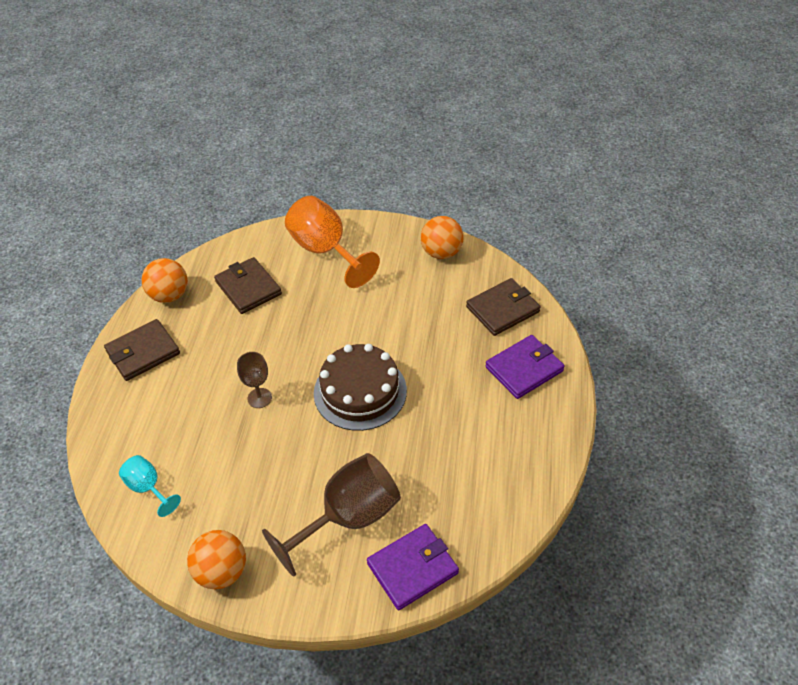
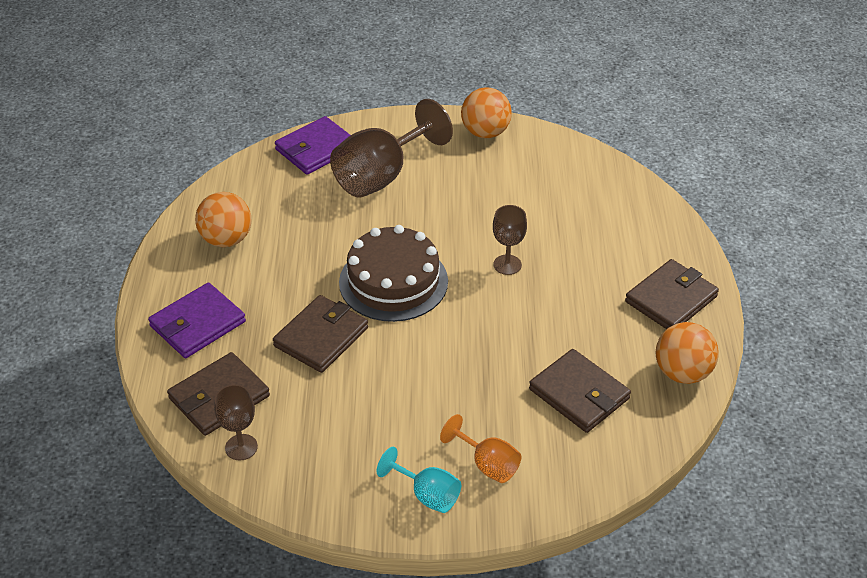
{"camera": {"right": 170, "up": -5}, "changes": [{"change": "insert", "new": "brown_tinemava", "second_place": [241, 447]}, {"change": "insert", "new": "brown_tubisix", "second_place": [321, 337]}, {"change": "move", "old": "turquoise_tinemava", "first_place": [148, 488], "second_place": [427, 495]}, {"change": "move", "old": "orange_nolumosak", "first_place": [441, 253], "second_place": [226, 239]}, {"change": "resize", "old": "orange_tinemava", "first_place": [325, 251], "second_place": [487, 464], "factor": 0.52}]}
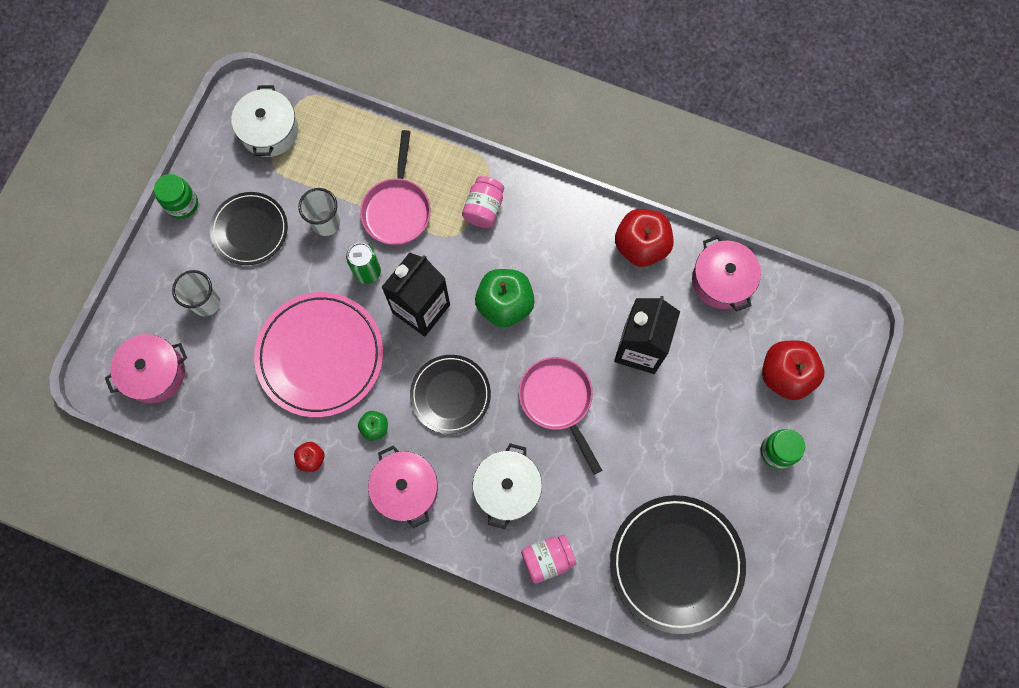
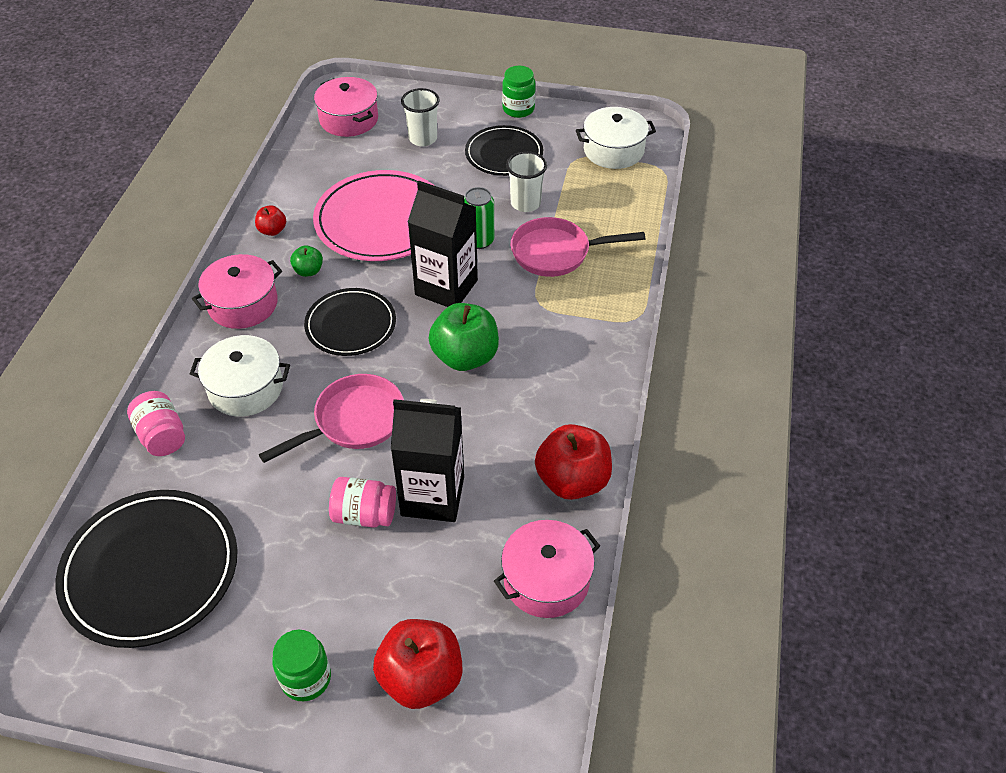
{"camera": {"right": 80, "up": -25}, "changes": [{"change": "move", "old": "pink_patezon", "first_place": [484, 208], "second_place": [364, 515]}]}
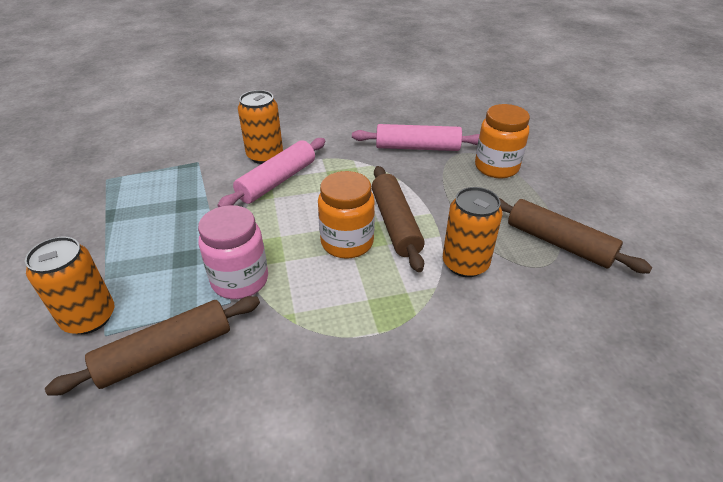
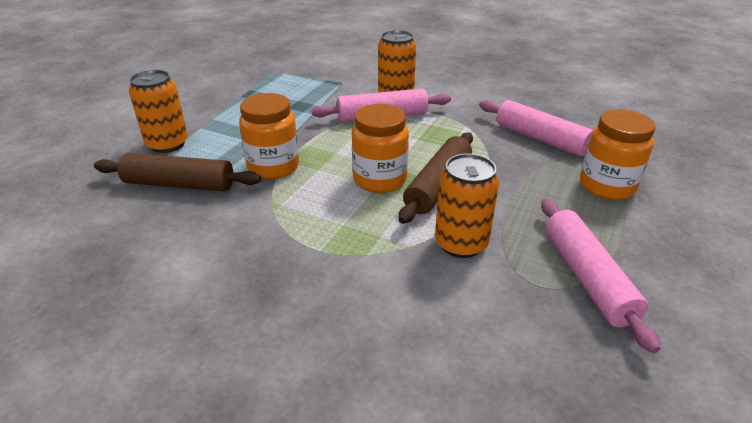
{"camera": {"right": 40, "up": -5}, "changes": [{"change": "recolor", "old": "pink_patezon", "new": "orange_patezon", "first_place": [240, 280], "second_place": [273, 167]}, {"change": "recolor", "old": "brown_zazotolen", "new": "pink_zazotolen", "first_place": [558, 243], "second_place": [587, 277]}]}
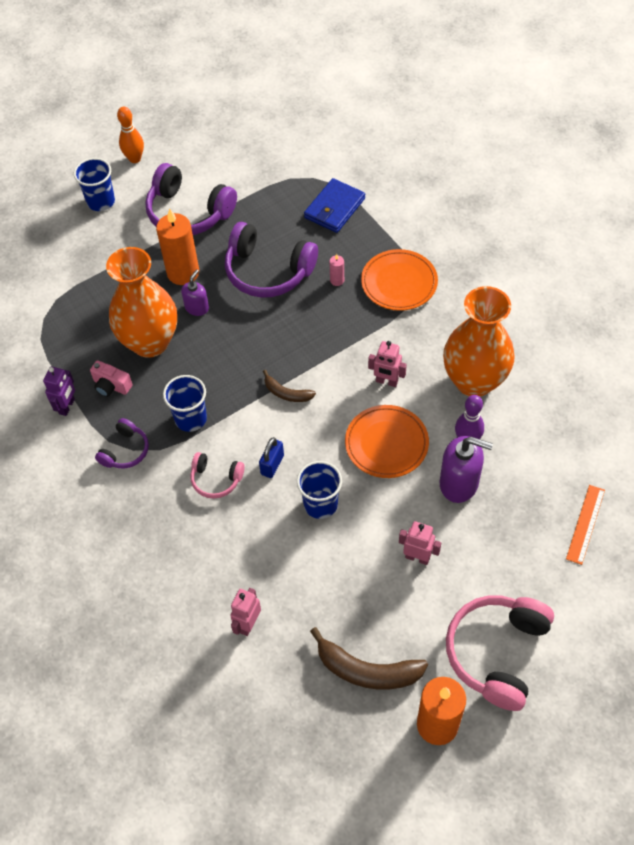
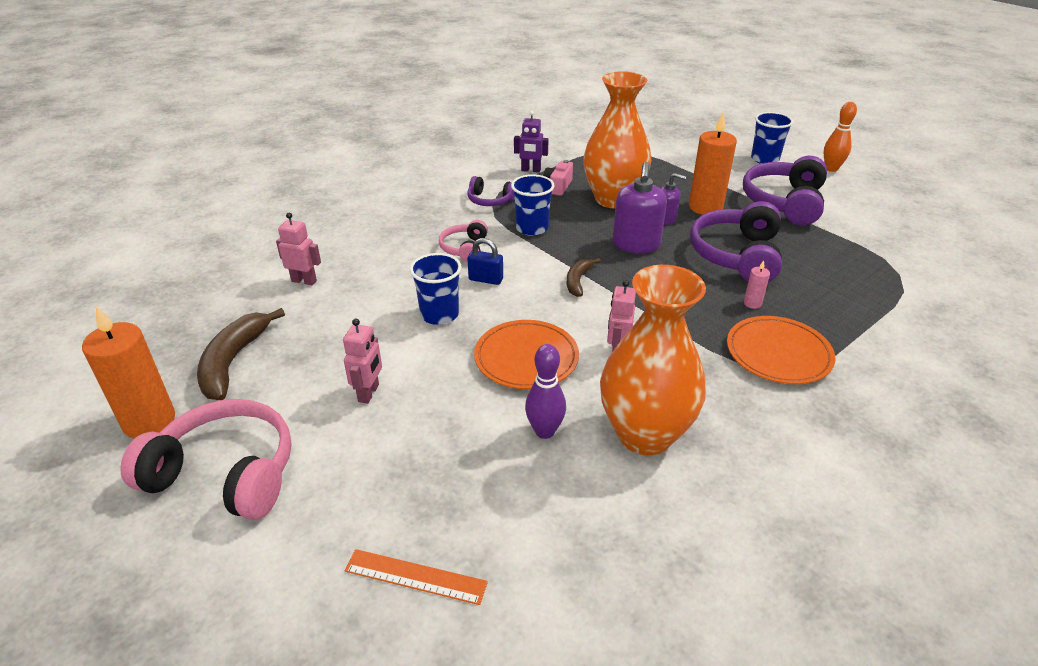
{"camera": {"right": 80, "up": -20}, "changes": [{"change": "delete", "old": "blue_tubisix", "first_place": [334, 208]}, {"change": "move", "old": "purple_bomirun", "first_place": [459, 483], "second_place": [636, 244]}]}
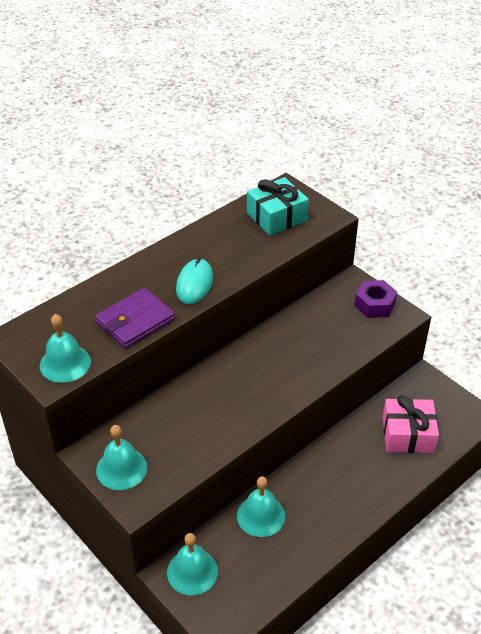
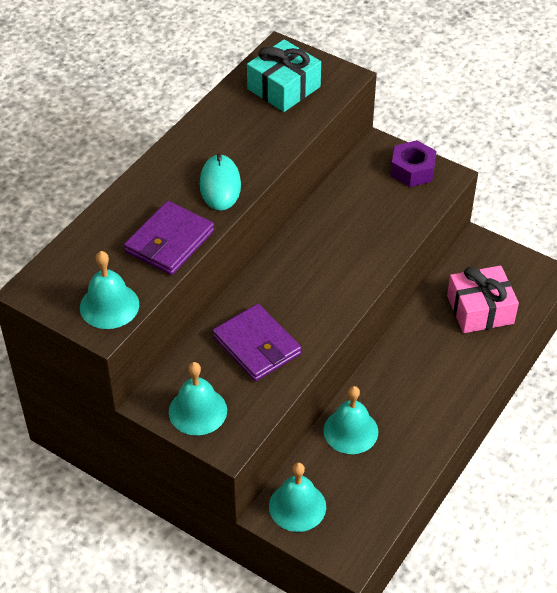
{"camera": {"right": -15, "up": 5}, "changes": [{"change": "insert", "new": "purple_tubisix", "second_place": [257, 345]}]}
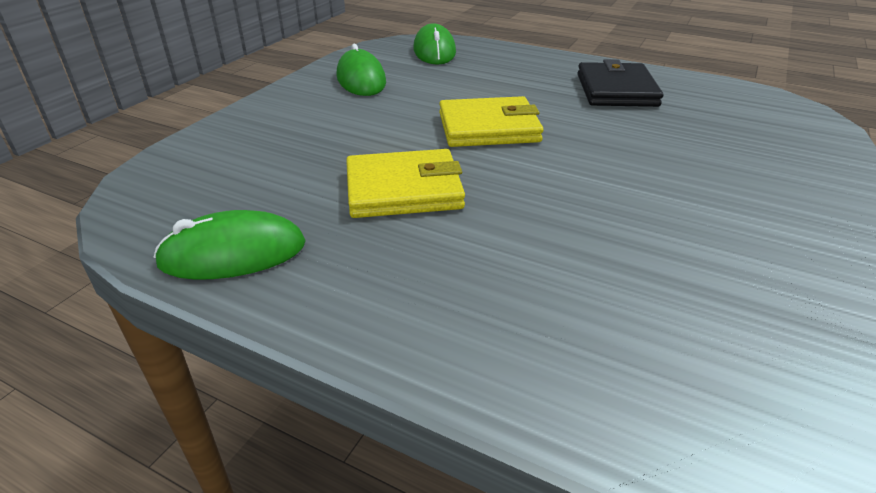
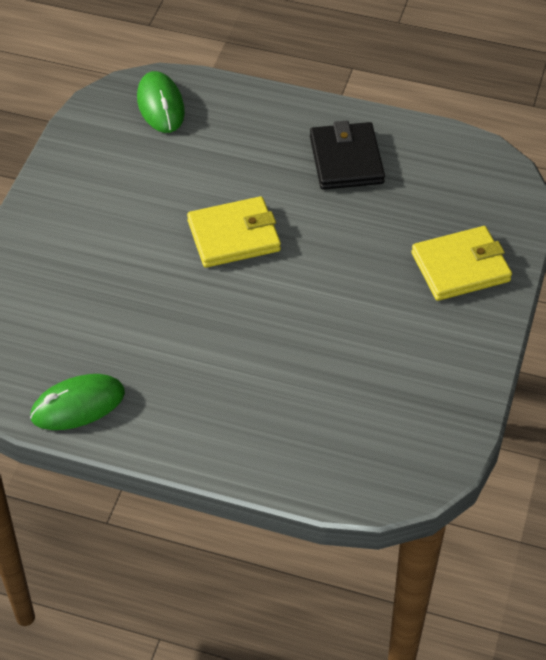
{"camera": {"right": -10, "up": 15}, "changes": [{"change": "delete", "old": "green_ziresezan", "first_place": [361, 79]}, {"change": "move", "old": "yellow_tubisix", "first_place": [403, 189], "second_place": [460, 267]}]}
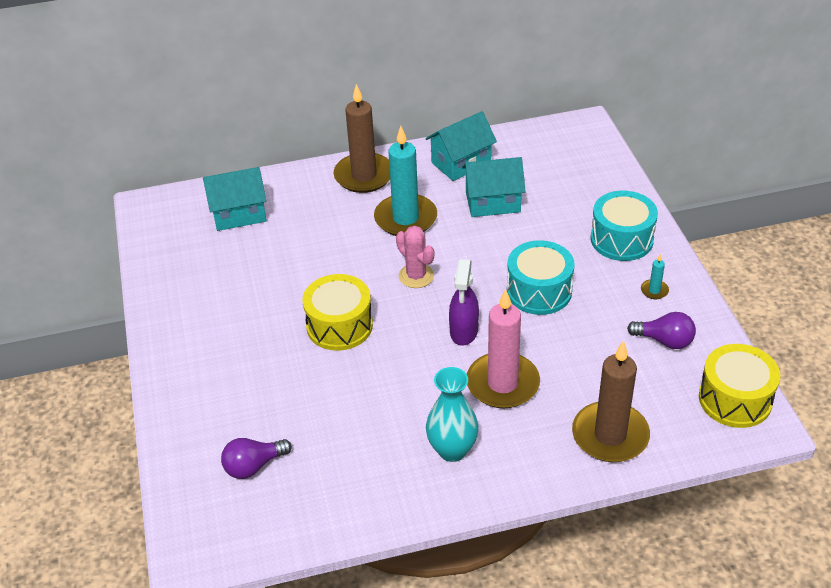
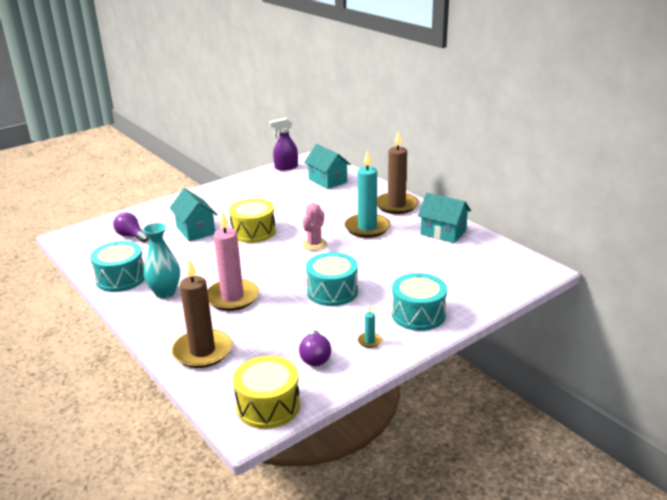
{"camera": {"right": 65, "up": -15}, "changes": [{"change": "insert", "new": "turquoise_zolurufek", "second_place": [121, 278]}, {"change": "move", "old": "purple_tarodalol", "first_place": [464, 332], "second_place": [286, 167]}, {"change": "move", "old": "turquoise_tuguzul", "first_place": [493, 202], "second_place": [196, 230]}]}
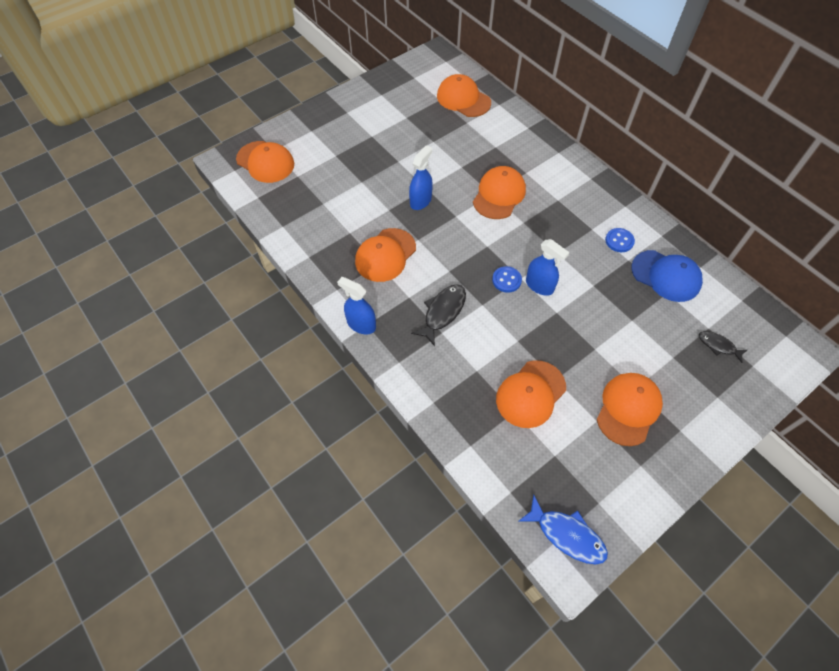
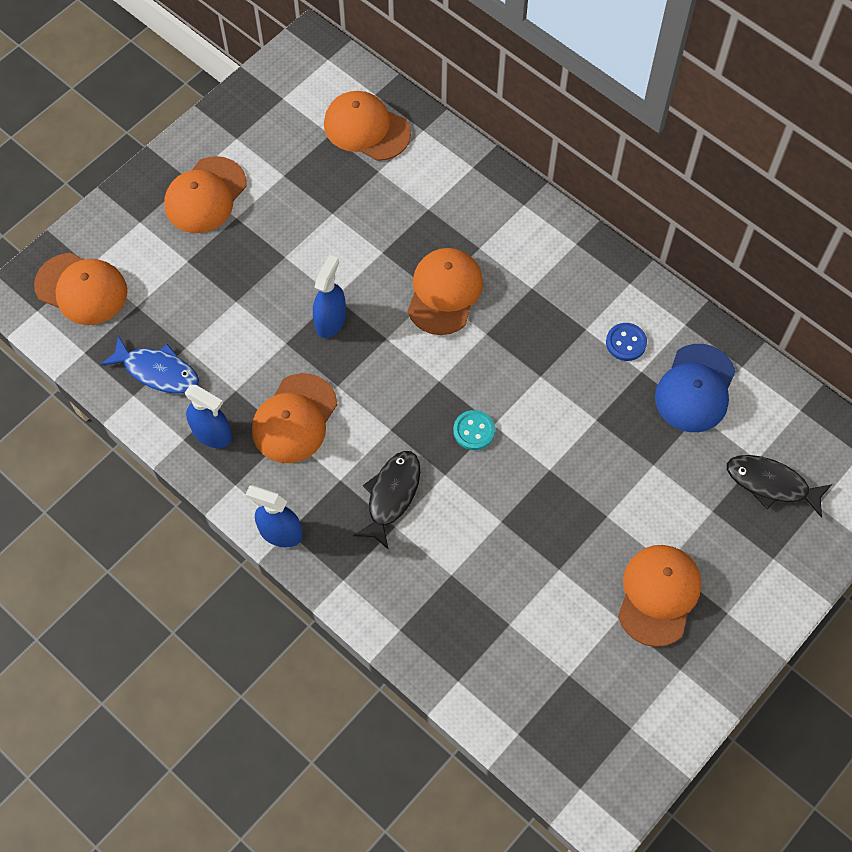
{"camera": {"right": -10, "up": 5}, "changes": [{"change": "move", "old": "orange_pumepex", "first_place": [530, 394], "second_place": [205, 195]}, {"change": "move", "old": "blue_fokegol", "first_place": [567, 534], "second_place": [157, 371]}, {"change": "move", "old": "blue_tarodalol", "first_place": [539, 286], "second_place": [212, 433]}, {"change": "recolor", "old": "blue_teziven", "new": "turquoise_teziven", "first_place": [506, 280], "second_place": [474, 431]}, {"change": "rotate", "old": "blue_pumepex", "first_place": [666, 276], "second_place": [695, 388], "degrees": 90}, {"change": "resize", "old": "black_fokegol", "first_place": [718, 346], "second_place": [771, 484], "factor": 1.6}]}
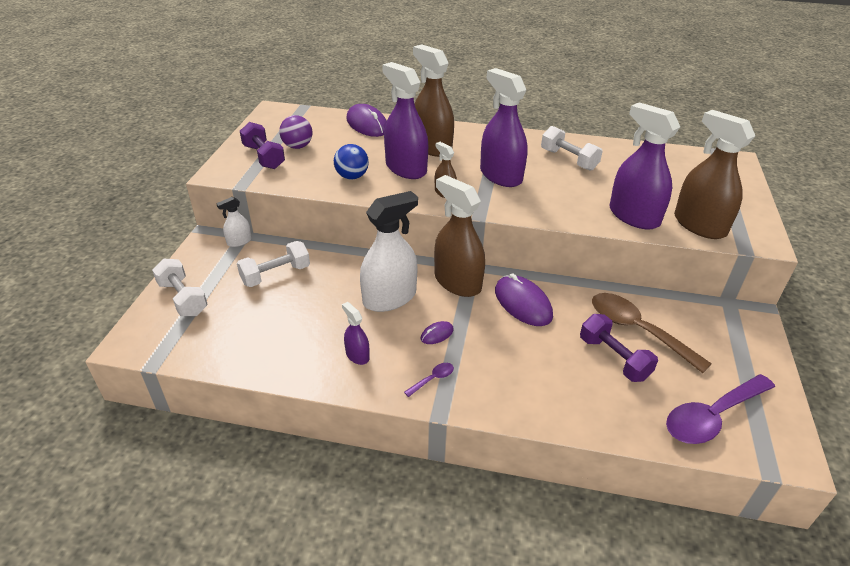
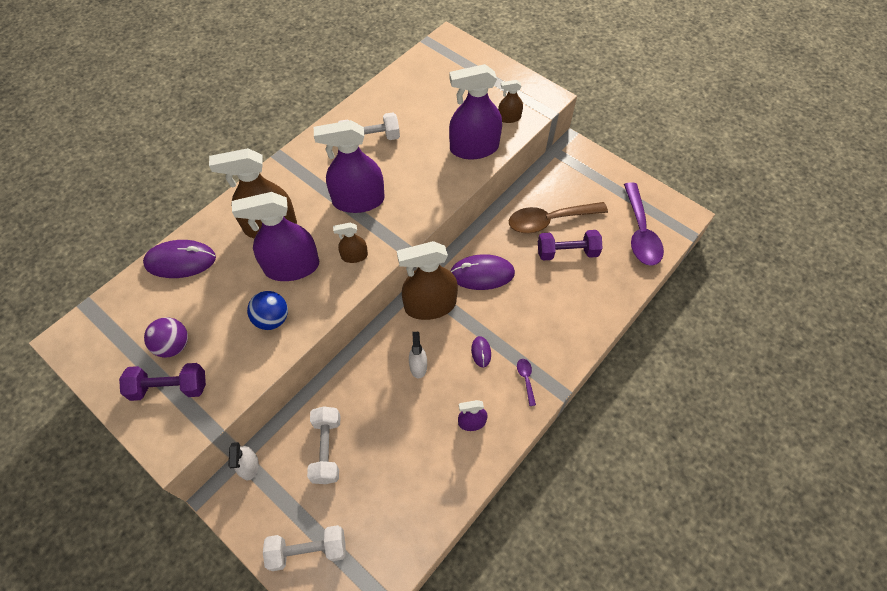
{"camera": {"right": -60, "up": 20}, "changes": [{"change": "resize", "old": "white_tarodalol", "first_place": [389, 298], "second_place": [418, 366], "factor": 0.48}, {"change": "resize", "old": "brown_tarodalol", "first_place": [699, 225], "second_place": [509, 118], "factor": 0.48}]}
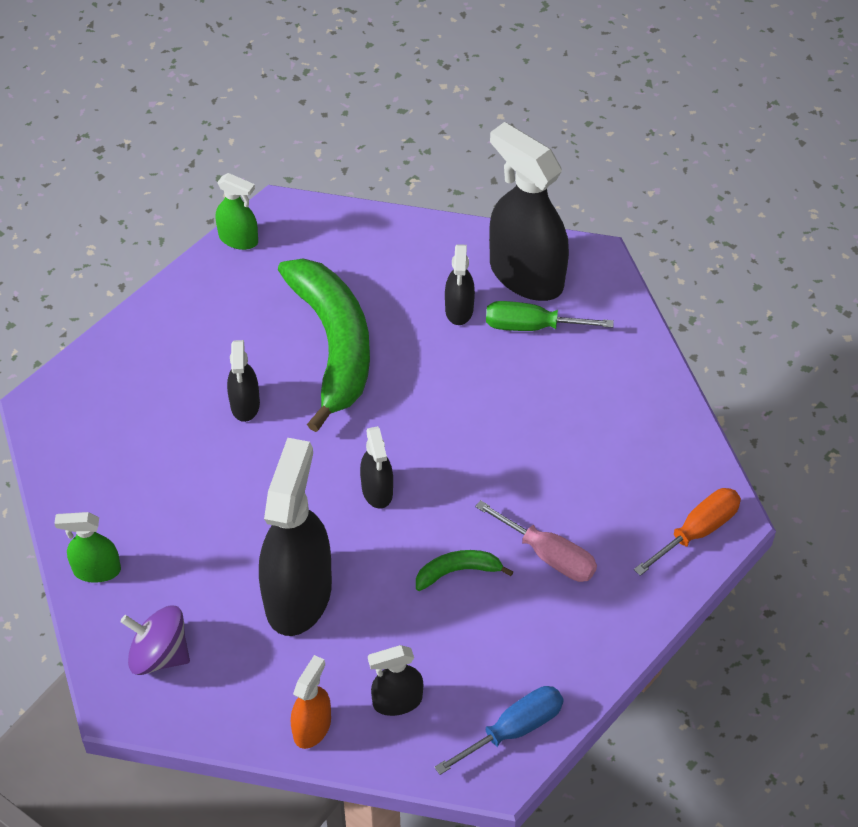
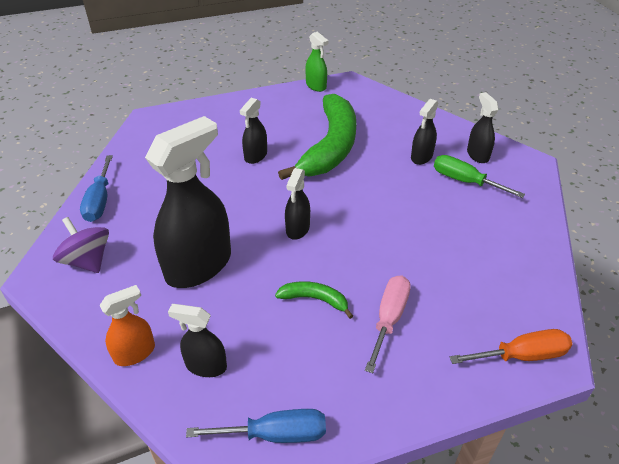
{"camera": {"right": 30, "up": -10}, "changes": [{"change": "replace", "old": "green_tarodalol", "new": "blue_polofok", "first_place": [96, 570], "second_place": [99, 201]}, {"change": "rotate", "old": "pink_polofok", "first_place": [548, 555], "second_place": [389, 319], "degrees": -135}, {"change": "resize", "old": "black_tarodalol", "first_place": [526, 275], "second_place": [477, 155], "factor": 0.49}]}
